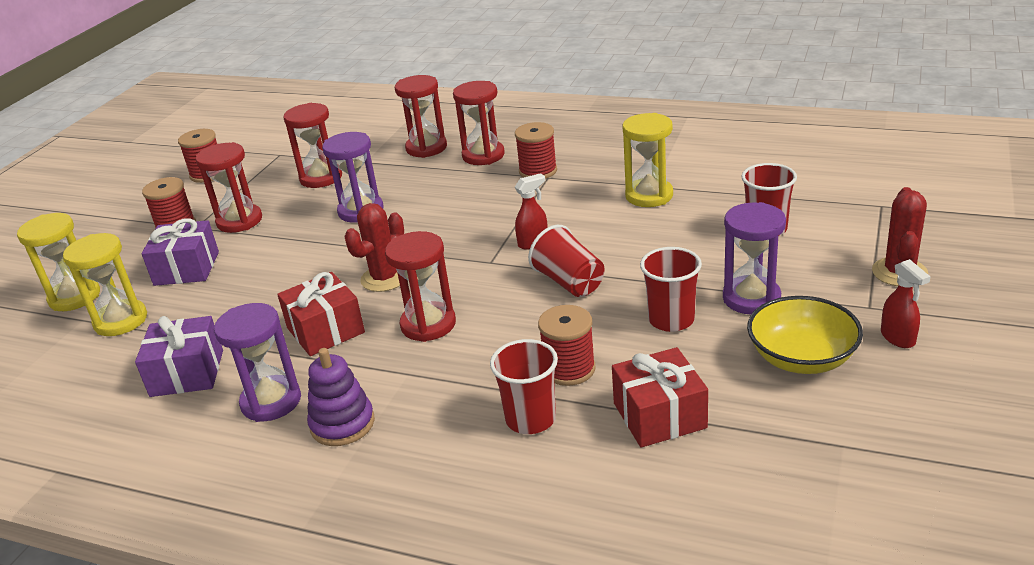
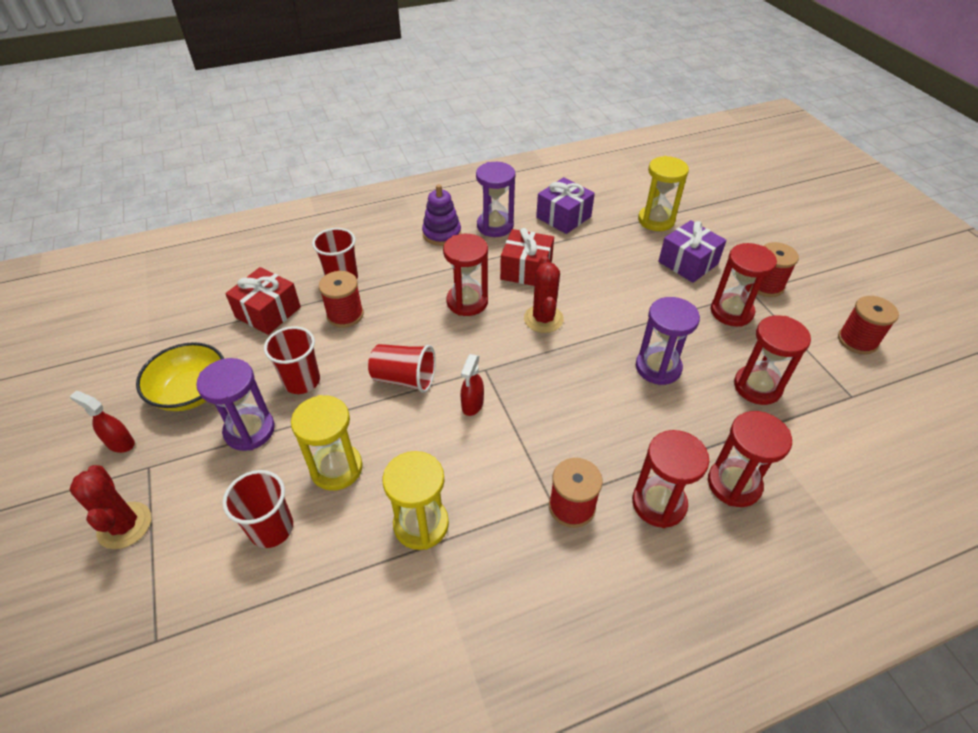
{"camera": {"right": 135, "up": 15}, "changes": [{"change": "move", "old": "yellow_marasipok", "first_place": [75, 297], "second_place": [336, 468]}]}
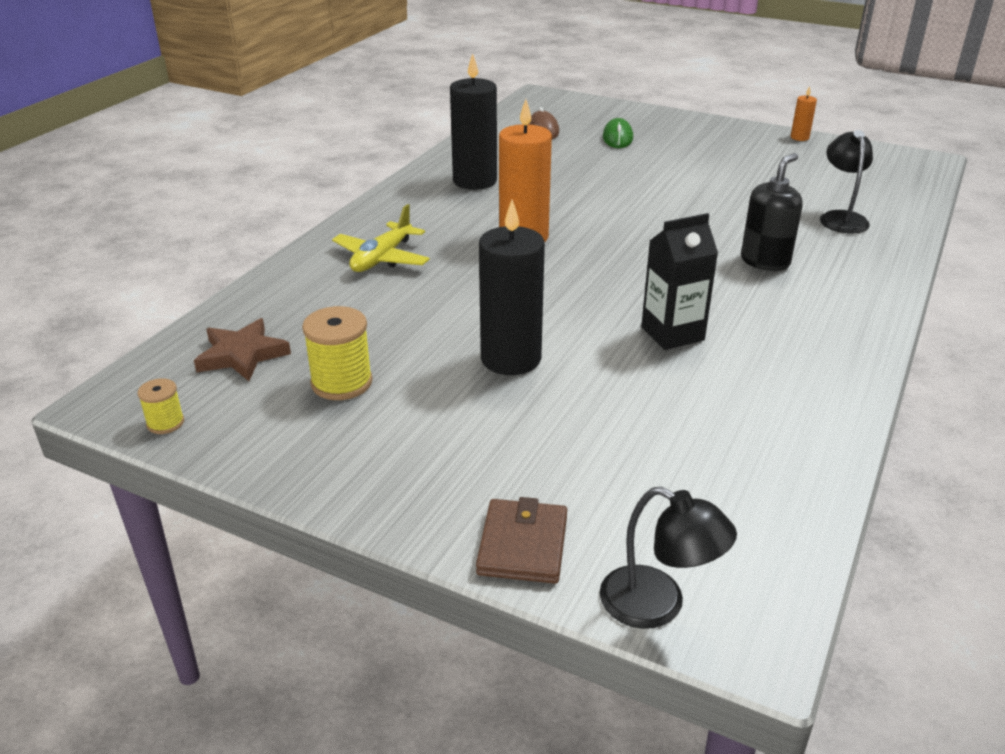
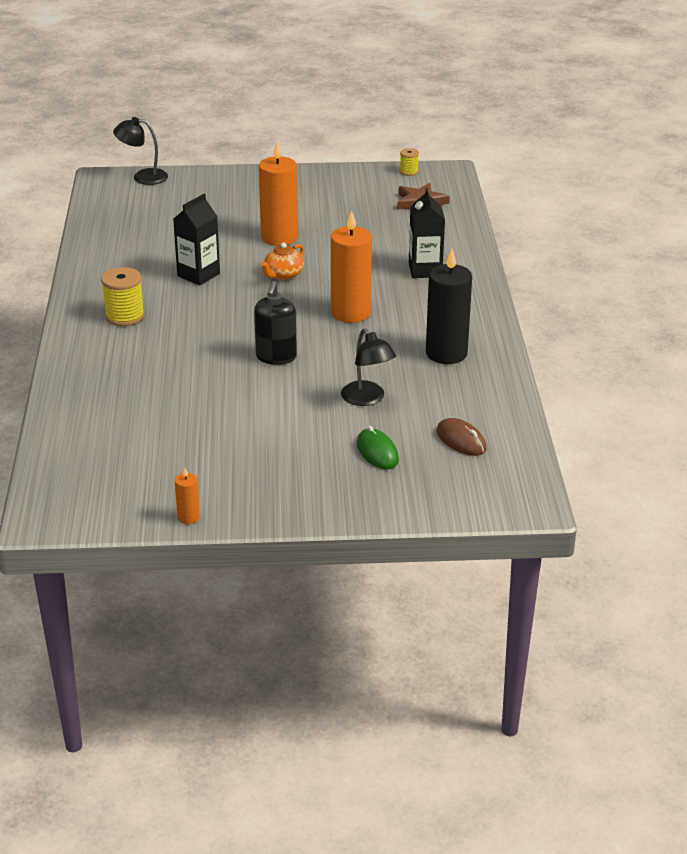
{"camera": {"right": 150, "up": 0}, "changes": [{"change": "delete", "old": "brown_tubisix", "first_place": [522, 545]}, {"change": "insert", "new": "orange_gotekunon", "second_place": [283, 275]}, {"change": "move", "old": "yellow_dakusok", "first_place": [341, 383], "second_place": [124, 316]}, {"change": "move", "old": "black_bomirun", "first_place": [765, 261], "second_place": [276, 357]}, {"change": "move", "old": "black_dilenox", "first_place": [841, 218], "second_place": [367, 399]}, {"change": "replace", "old": "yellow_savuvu", "new": "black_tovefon", "first_place": [382, 258], "second_place": [425, 270]}, {"change": "recolor", "old": "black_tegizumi", "new": "orange_tegizumi", "first_place": [511, 359], "second_place": [279, 237]}]}
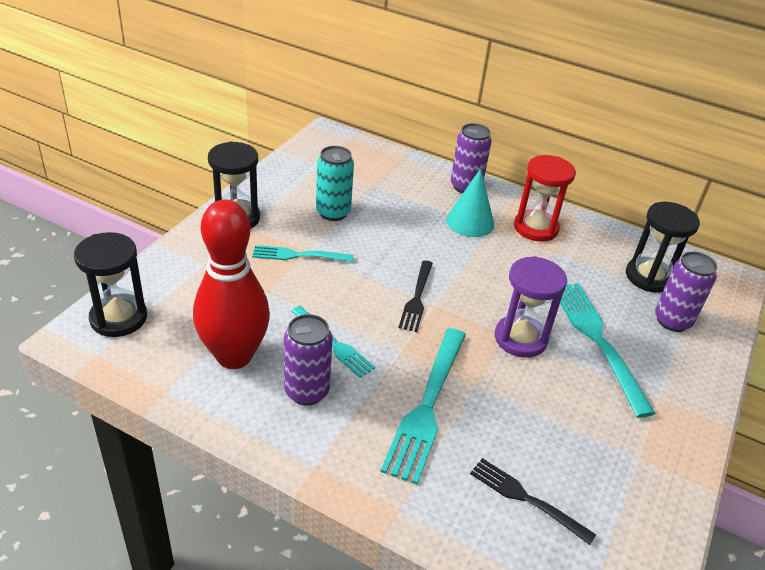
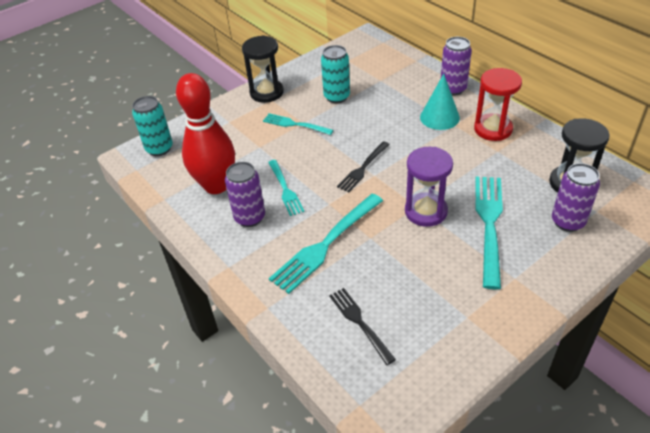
{"camera": {"right": 30, "up": 5}, "changes": [{"change": "replace", "old": "black_marasipok", "new": "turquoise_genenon", "first_place": [118, 318], "second_place": [159, 149]}]}
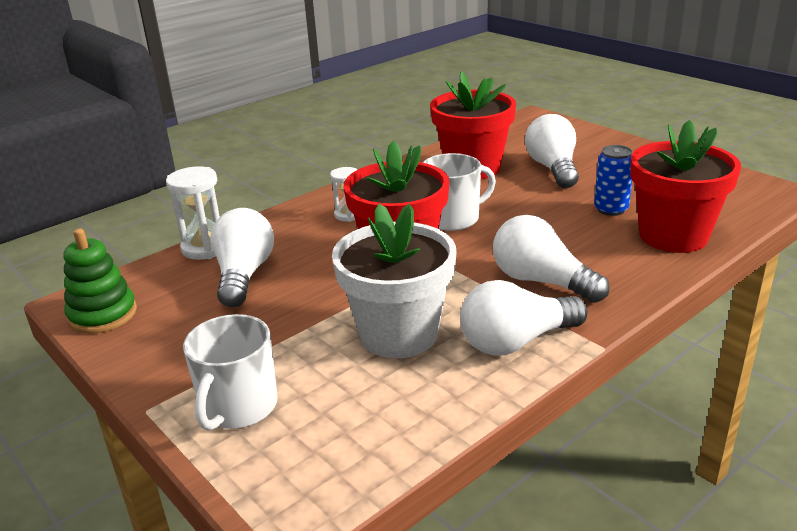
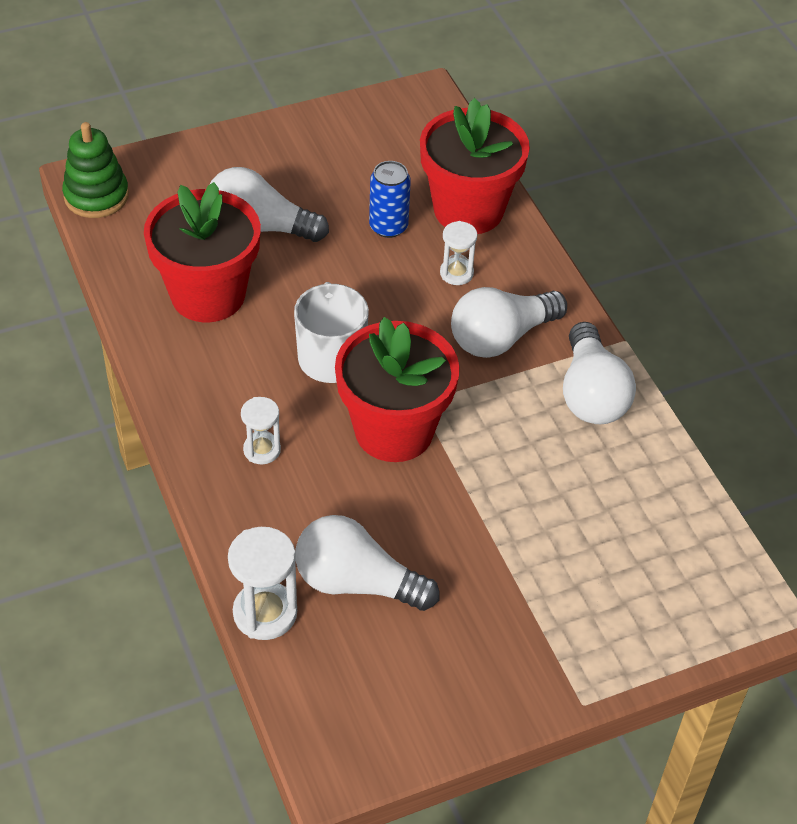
{"camera": {"right": -75, "up": 20}, "changes": [{"change": "delete", "old": "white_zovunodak", "first_place": [238, 407]}, {"change": "delete", "old": "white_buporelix", "first_place": [398, 334]}, {"change": "insert", "new": "white_marasipok", "second_place": [456, 273]}, {"change": "move", "old": "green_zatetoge", "first_place": [103, 314], "second_place": [96, 196]}]}
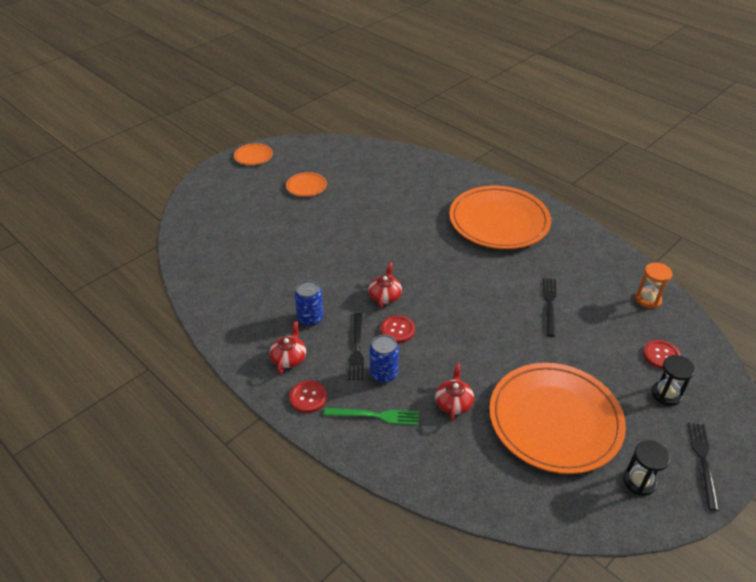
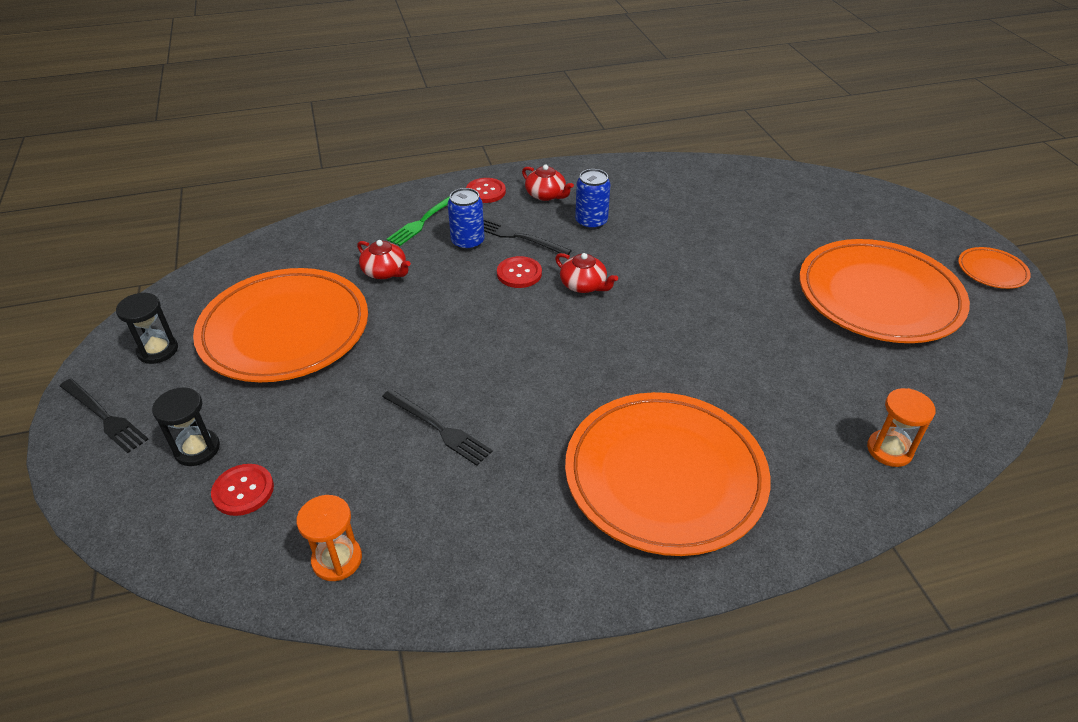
{"camera": {"right": 120, "up": 0}, "changes": [{"change": "insert", "new": "orange_marasipok", "second_place": [889, 450]}, {"change": "resize", "old": "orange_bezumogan", "first_place": [306, 186], "second_place": [879, 297], "factor": 2.32}]}
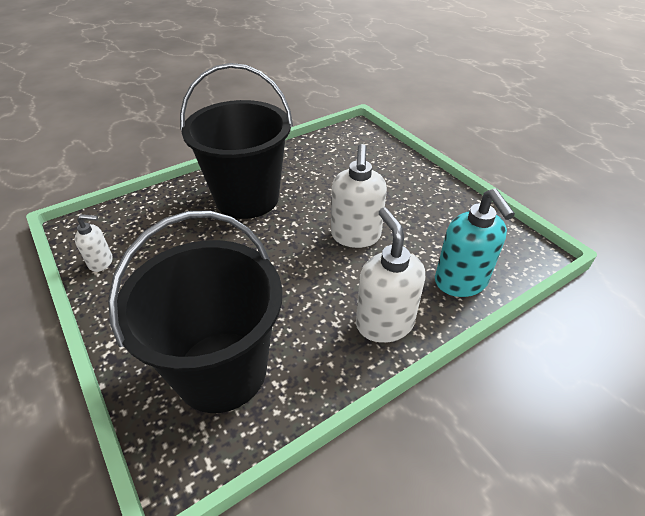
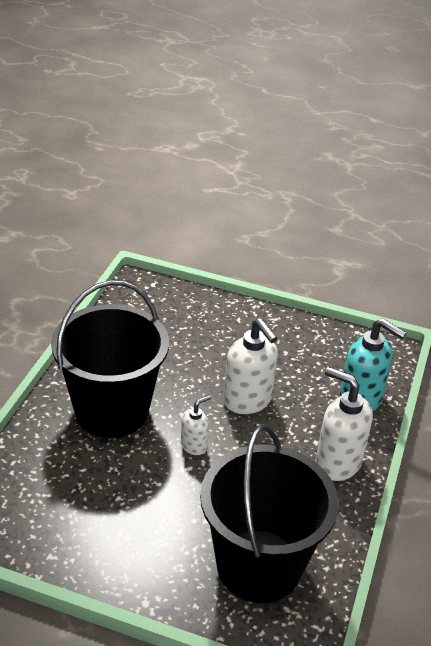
{"camera": {"right": -40, "up": -5}, "changes": [{"change": "move", "old": "white_bomirun", "first_place": [101, 262], "second_place": [194, 445]}]}
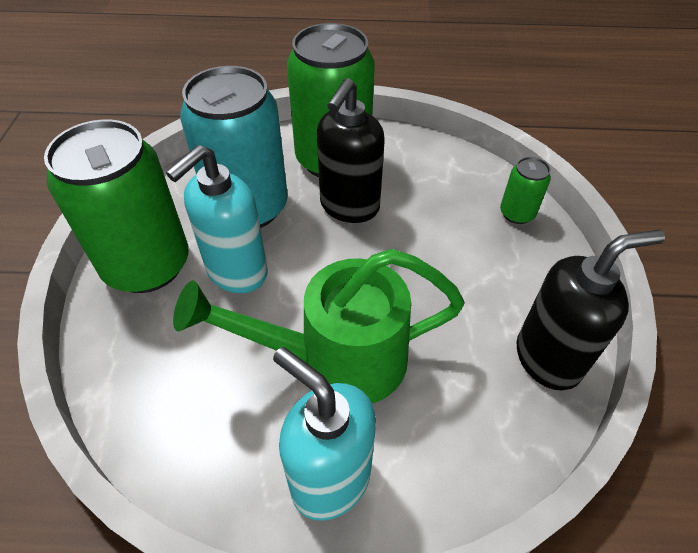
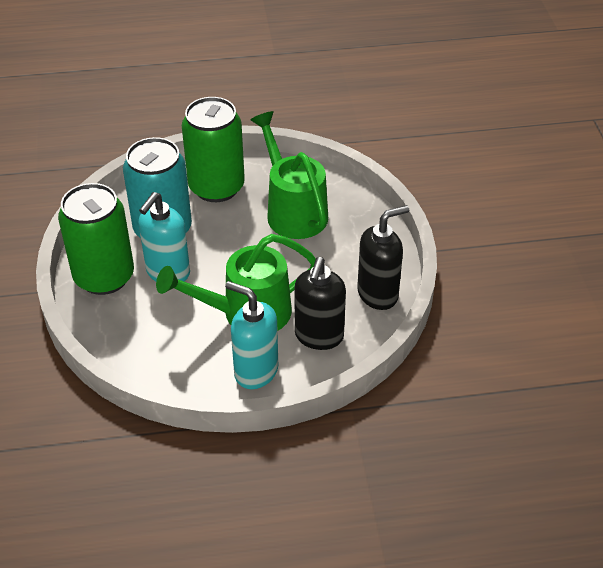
{"camera": {"right": -10, "up": -5}, "changes": [{"change": "delete", "old": "green_genenon", "first_place": [517, 213]}, {"change": "insert", "new": "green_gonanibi", "second_place": [293, 210]}, {"change": "move", "old": "black_bomirun", "first_place": [349, 207], "second_place": [319, 336]}]}
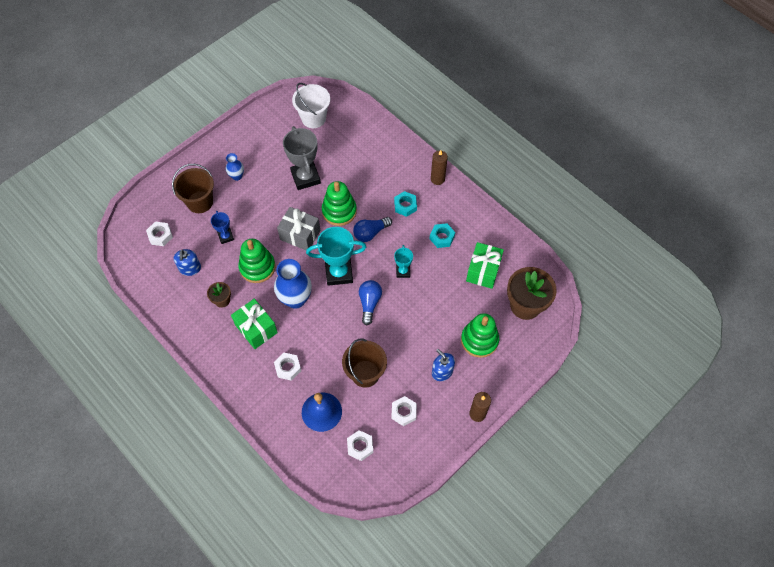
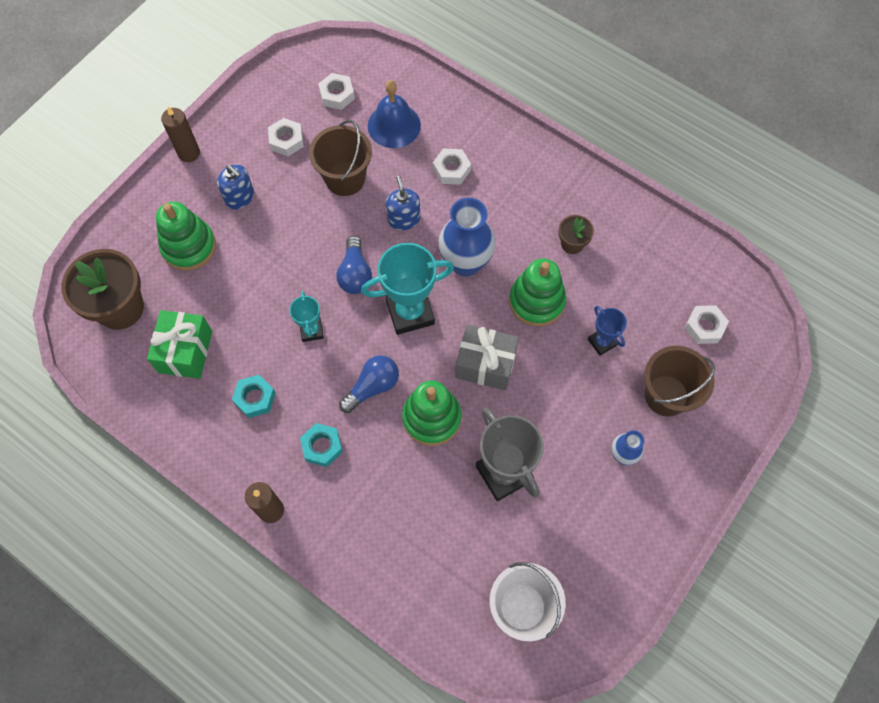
{"camera": {"right": 170, "up": 5}, "changes": [{"change": "delete", "old": "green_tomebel", "first_place": [256, 329]}, {"change": "move", "old": "blue_bomirun", "first_place": [190, 268], "second_place": [404, 219]}]}
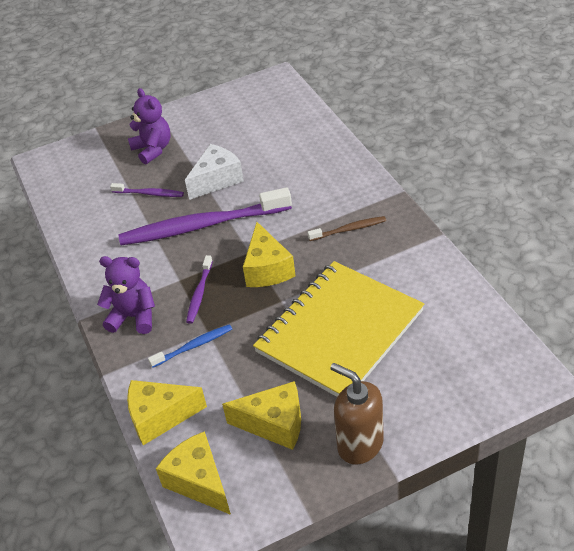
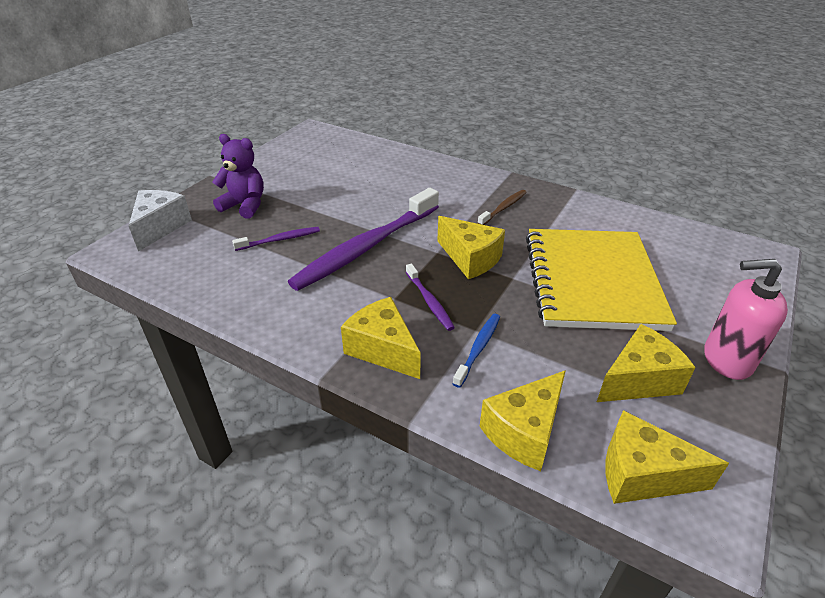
{"camera": {"right": -40, "up": -5}, "changes": [{"change": "move", "old": "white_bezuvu", "first_place": [217, 180], "second_place": [160, 227]}, {"change": "replace", "old": "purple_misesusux", "new": "yellow_bezuvu", "first_place": [133, 317], "second_place": [383, 349]}, {"change": "recolor", "old": "brown_bomirun", "new": "pink_bomirun", "first_place": [360, 444], "second_place": [726, 360]}]}
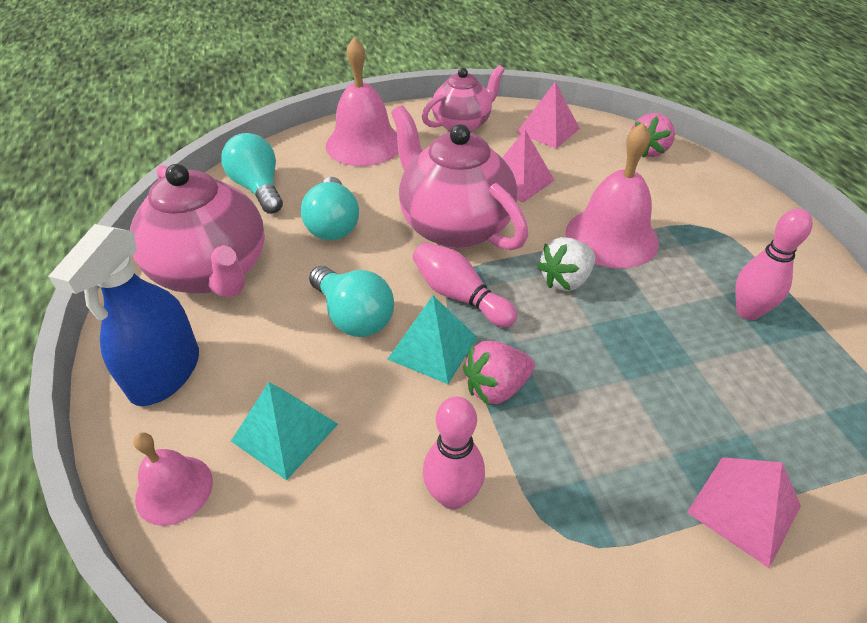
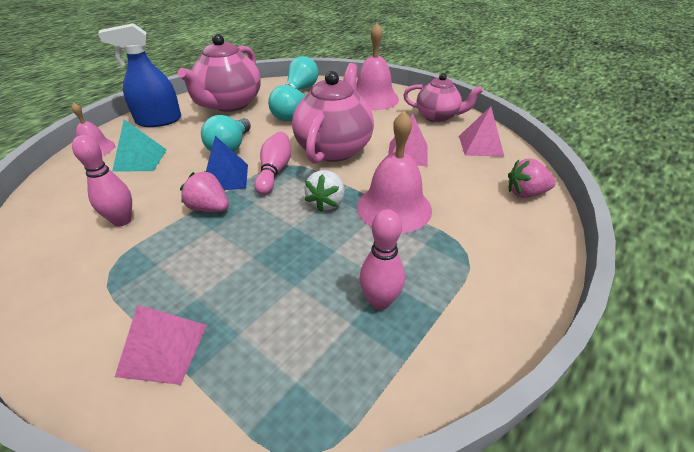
{"camera": {"right": 55, "up": -5}, "changes": [{"change": "recolor", "old": "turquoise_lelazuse", "new": "blue_lelazuse", "first_place": [433, 347], "second_place": [225, 177]}, {"change": "rotate", "old": "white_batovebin", "first_place": [565, 280], "second_place": [326, 203], "degrees": -90}]}
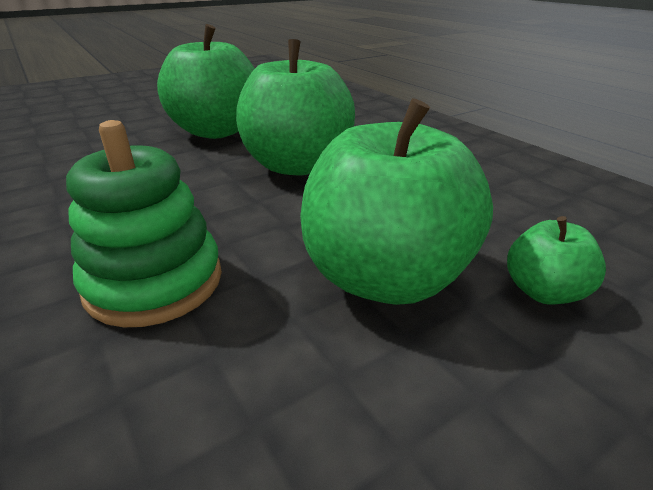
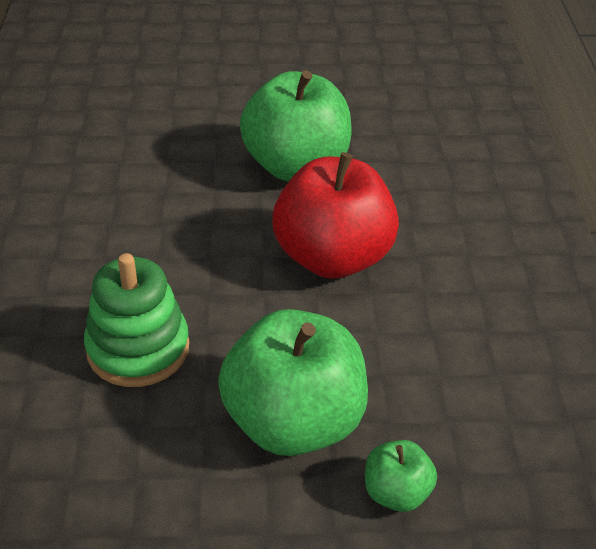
{"camera": {"right": 30, "up": 10}, "changes": [{"change": "recolor", "old": "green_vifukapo", "new": "red_vifukapo", "first_place": [296, 165], "second_place": [332, 257]}]}
